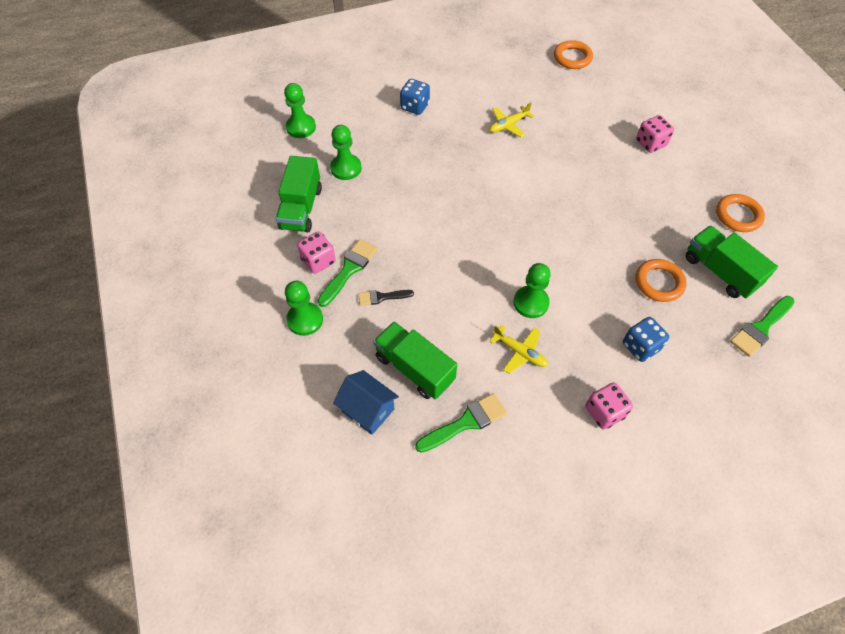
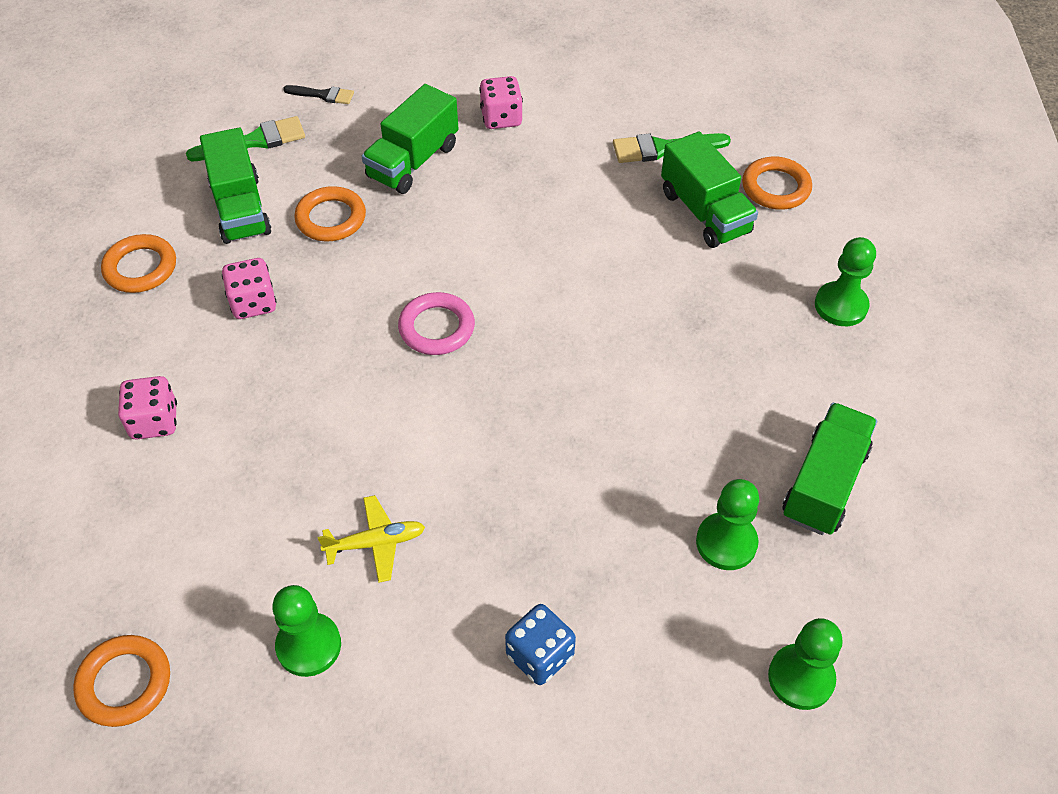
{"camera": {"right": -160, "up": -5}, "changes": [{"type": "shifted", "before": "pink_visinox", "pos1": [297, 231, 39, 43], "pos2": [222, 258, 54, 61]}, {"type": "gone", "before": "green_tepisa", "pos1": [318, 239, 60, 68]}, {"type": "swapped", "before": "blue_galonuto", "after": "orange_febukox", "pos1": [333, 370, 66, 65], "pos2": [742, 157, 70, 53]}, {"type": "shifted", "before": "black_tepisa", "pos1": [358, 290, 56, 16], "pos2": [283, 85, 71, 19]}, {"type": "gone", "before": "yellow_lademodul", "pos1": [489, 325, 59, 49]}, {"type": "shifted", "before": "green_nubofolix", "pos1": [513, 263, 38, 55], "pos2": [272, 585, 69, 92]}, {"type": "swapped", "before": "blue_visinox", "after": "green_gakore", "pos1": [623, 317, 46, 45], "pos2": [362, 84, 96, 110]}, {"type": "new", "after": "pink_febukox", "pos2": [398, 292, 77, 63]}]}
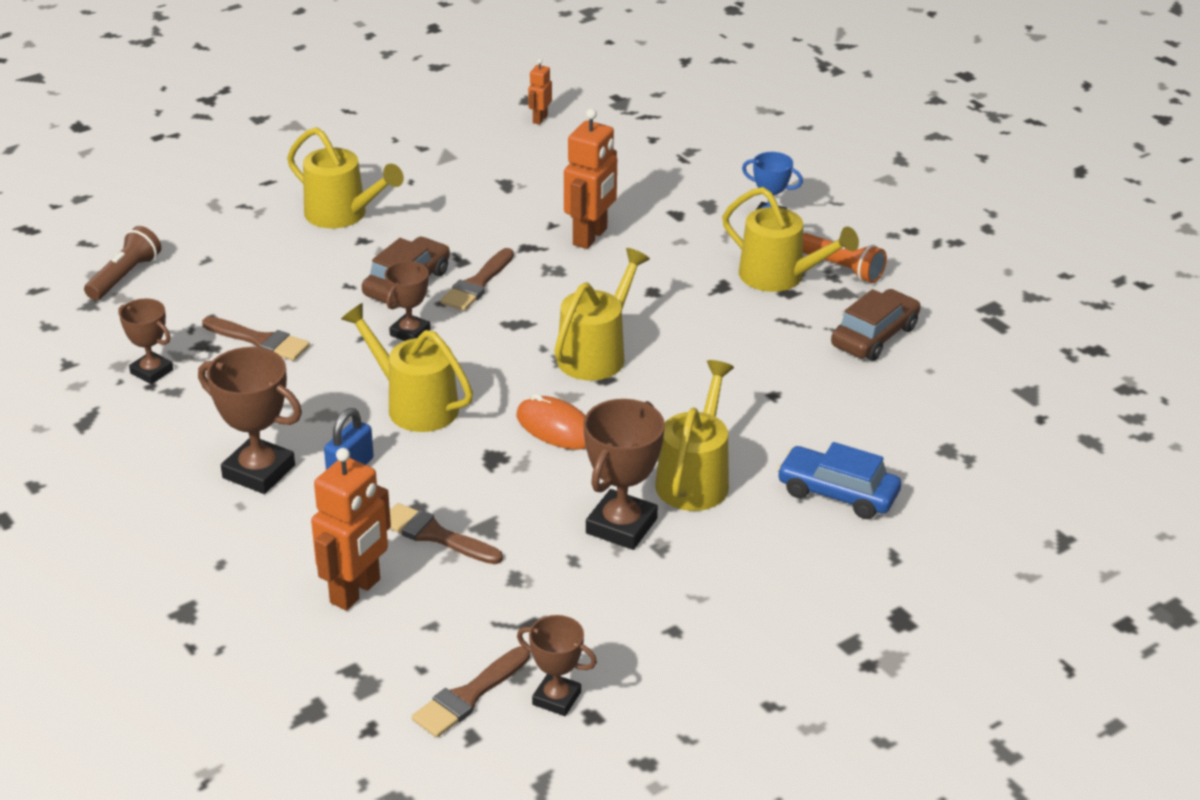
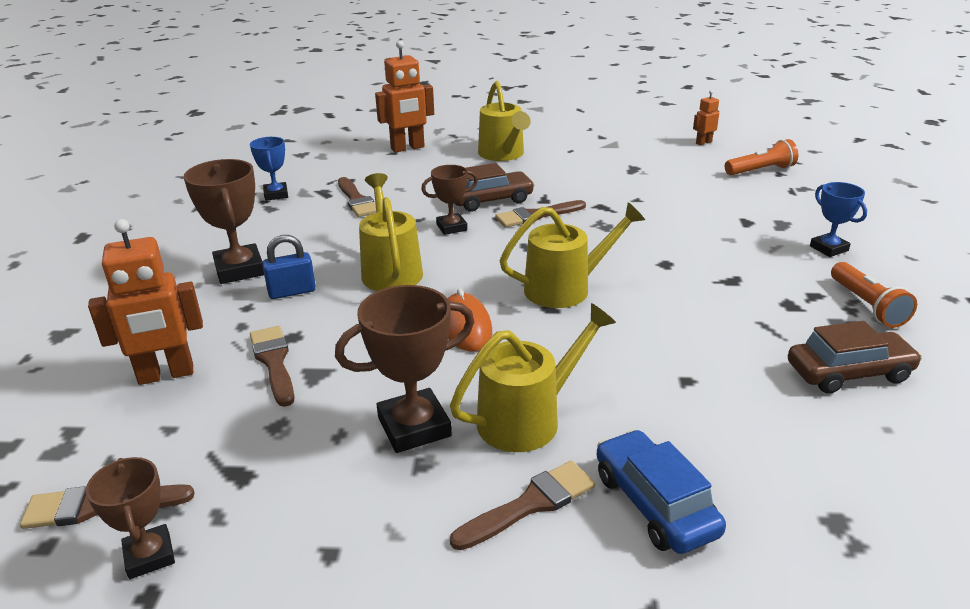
{"camera": {"right": 40, "up": -5}, "changes": [{"type": "gone", "before": "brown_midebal", "pos1": [84, 226, 77, 74]}, {"type": "repainted", "before": "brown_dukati", "after": "blue_dukati", "pos1": [118, 298, 55, 86], "pos2": [250, 137, 38, 64]}, {"type": "shifted", "before": "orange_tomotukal", "pos1": [564, 108, 53, 141], "pos2": [375, 40, 59, 112]}, {"type": "gone", "before": "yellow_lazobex", "pos1": [722, 187, 137, 105]}, {"type": "new", "after": "brown_tepisa", "pos2": [450, 461, 146, 89]}, {"type": "new", "after": "orange_midebal", "pos2": [725, 139, 73, 36]}]}
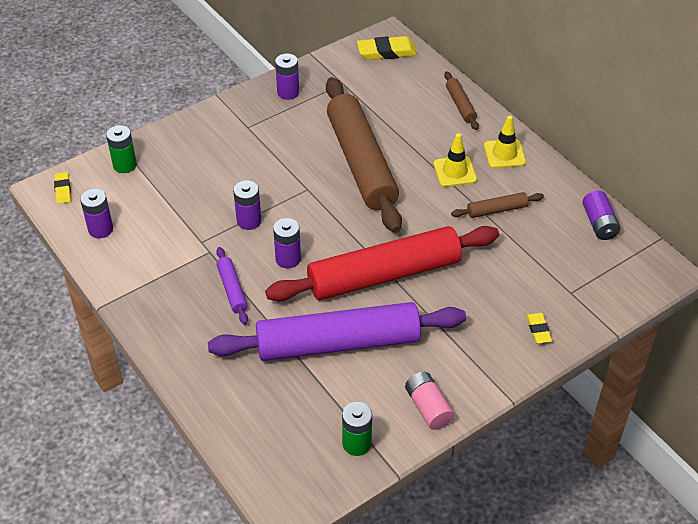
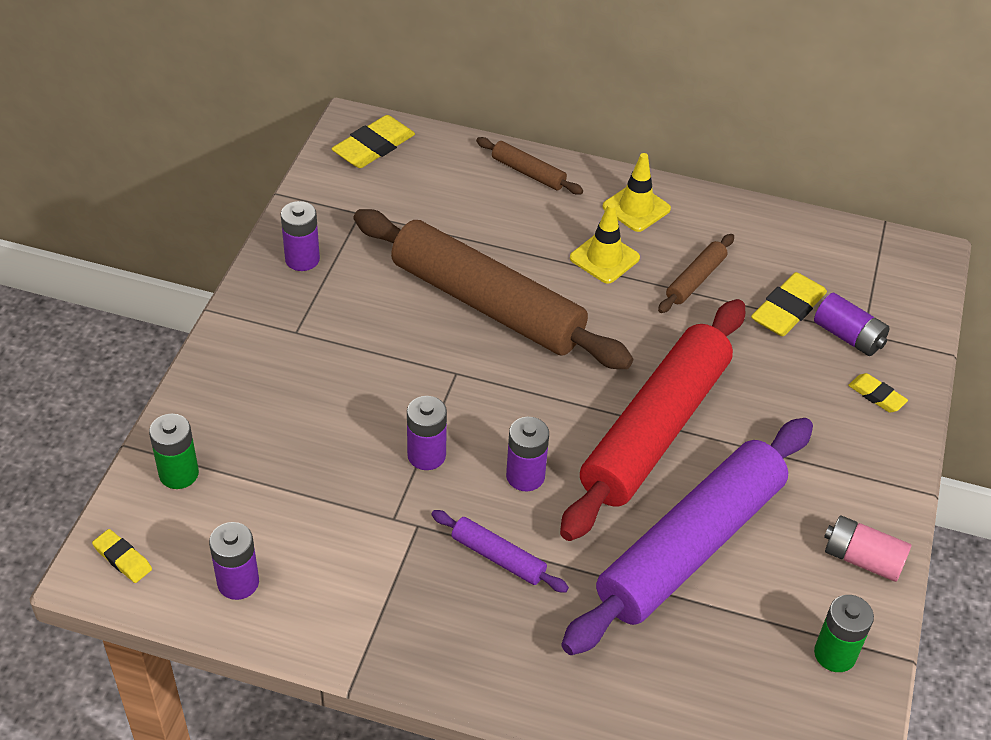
{"camera": {"right": -40, "up": 0}, "changes": [{"type": "shifted", "before": "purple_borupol", "pos1": [583, 190, 38, 50], "pos2": [814, 293, 76, 63]}, {"type": "new", "after": "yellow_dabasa", "pos2": [751, 272, 76, 64]}]}
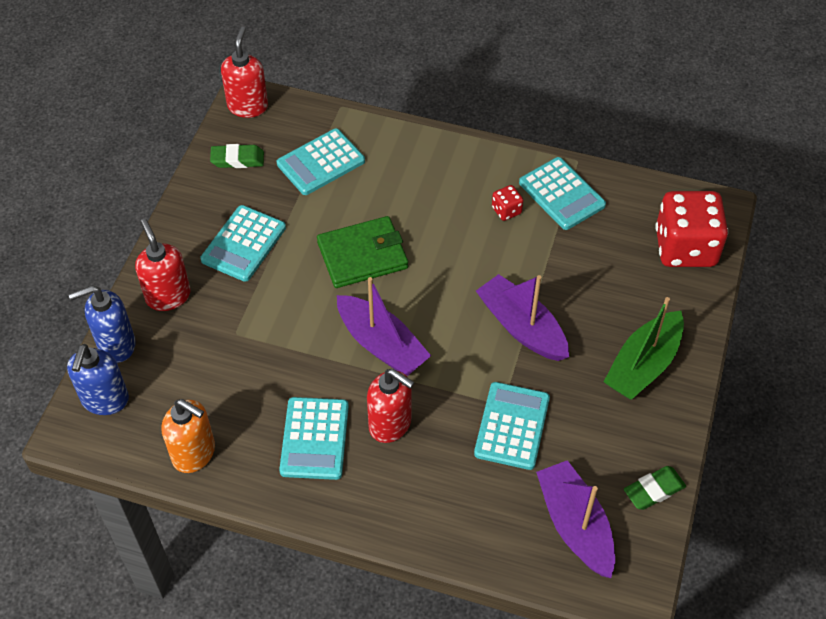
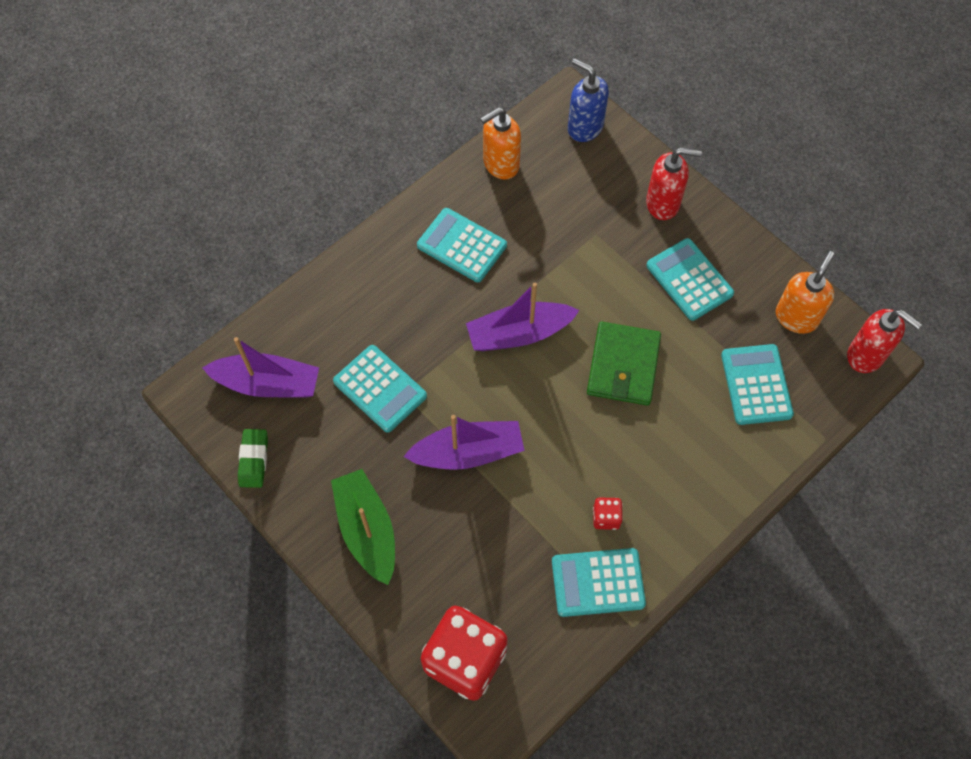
{"camera": {"right": 120, "up": 10}, "changes": [{"type": "gone", "before": "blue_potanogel", "pos1": [69, 285, 67, 78]}, {"type": "swapped", "before": "green_dabasa", "after": "orange_potanogel", "pos1": [210, 144, 54, 24], "pos2": [776, 251, 59, 83]}, {"type": "gone", "before": "red_potanogel", "pos1": [367, 369, 47, 74]}]}
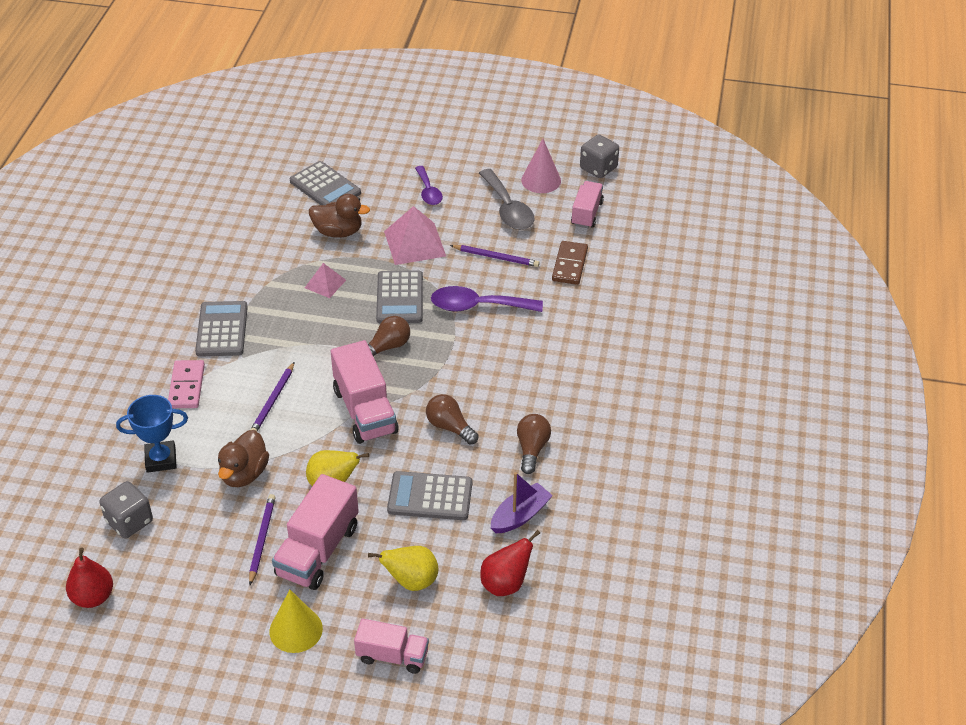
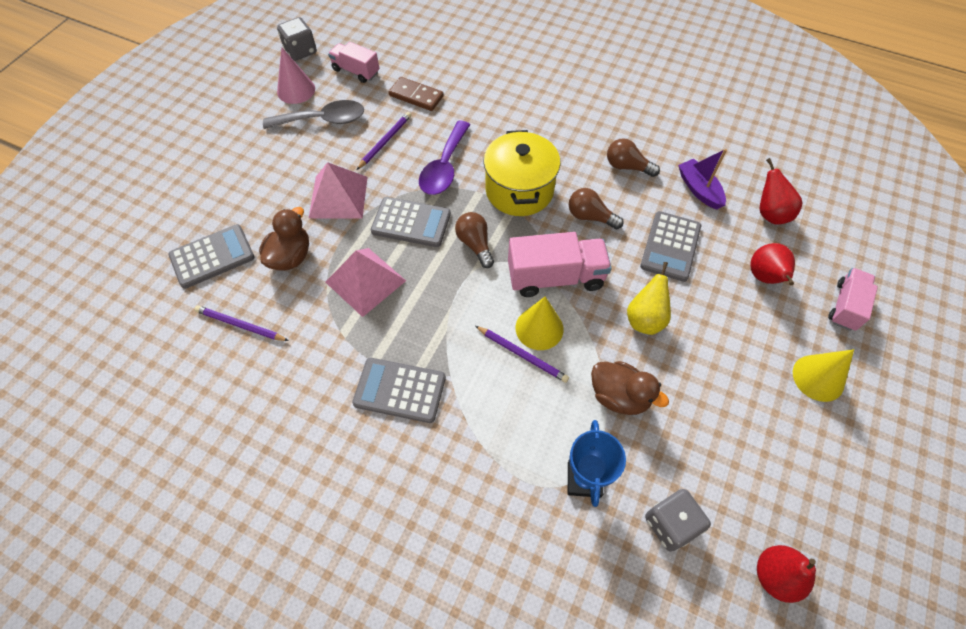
{"camera": {"right": -75, "up": 15}, "changes": [{"type": "gone", "before": "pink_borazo", "pos1": [168, 360, 37, 48]}, {"type": "shifted", "before": "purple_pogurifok", "pos1": [249, 494, 27, 91], "pos2": [194, 305, 95, 36]}, {"type": "gone", "before": "pink_gakore", "pos1": [272, 474, 87, 116]}, {"type": "scaled", "before": "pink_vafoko", "pos1": [305, 263, 41, 35], "pos2": [325, 248, 81, 69], "scale": 1.76}, {"type": "repainted", "before": "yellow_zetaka", "after": "red_zetaka", "pos1": [368, 546, 70, 45], "pos2": [750, 243, 45, 42]}, {"type": "gone", "before": "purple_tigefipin", "pos1": [415, 166, 28, 39]}, {"type": "rotated", "before": "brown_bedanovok", "pos1": [426, 394, 52, 51], "pos2": [569, 188, 55, 41], "turn": 60}, {"type": "new", "after": "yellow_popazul", "pos2": [483, 130, 77, 86]}, {"type": "new", "after": "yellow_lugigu", "pos2": [516, 296, 48, 54]}]}
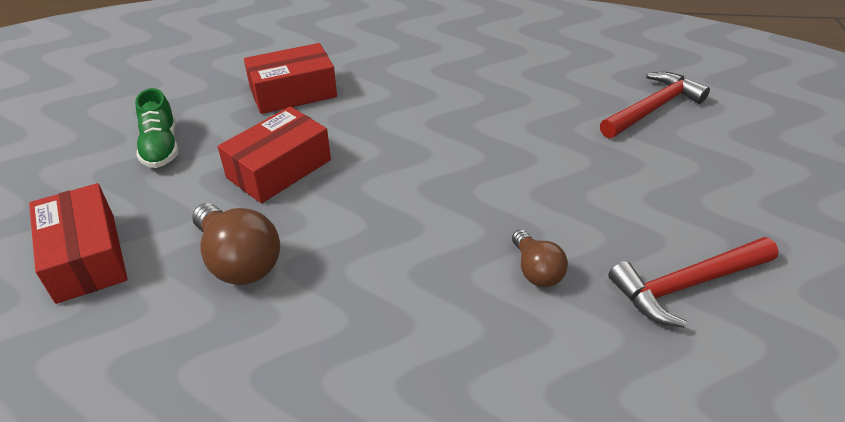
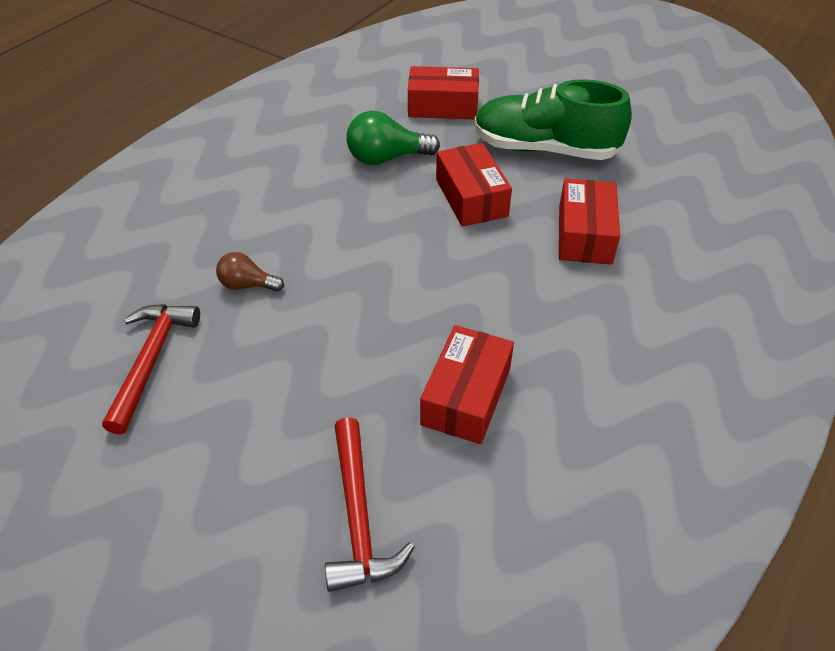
{"camera": {"right": 120, "up": 5}, "changes": [{"type": "scaled", "before": "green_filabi", "pos1": [135, 88, 43, 80], "pos2": [474, 79, 158, 81], "scale": 1.93}, {"type": "repainted", "before": "brown_bedanovok", "after": "green_bedanovok", "pos1": [192, 203, 88, 82], "pos2": [346, 111, 94, 54]}, {"type": "new", "after": "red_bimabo", "pos2": [420, 325, 94, 119]}]}
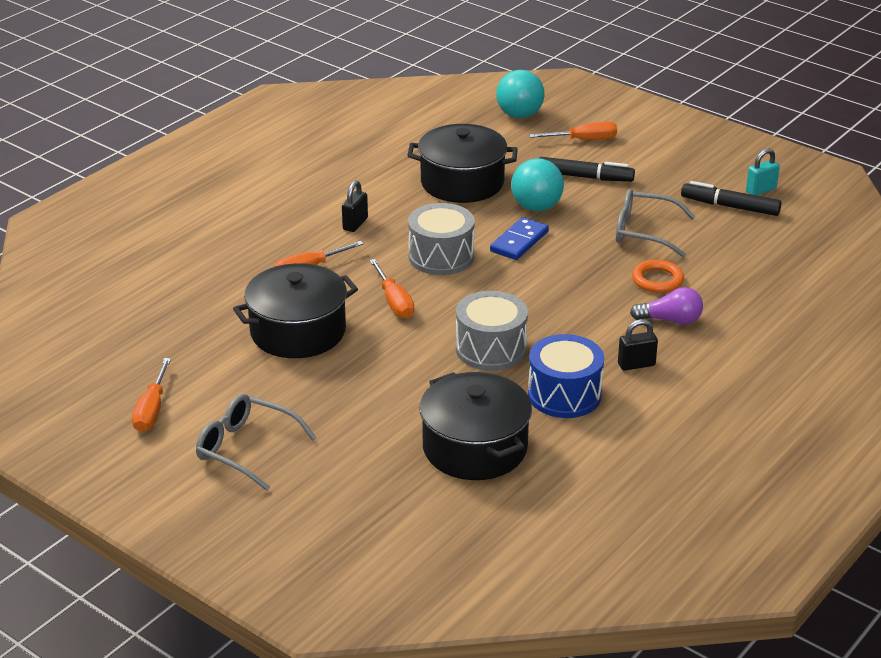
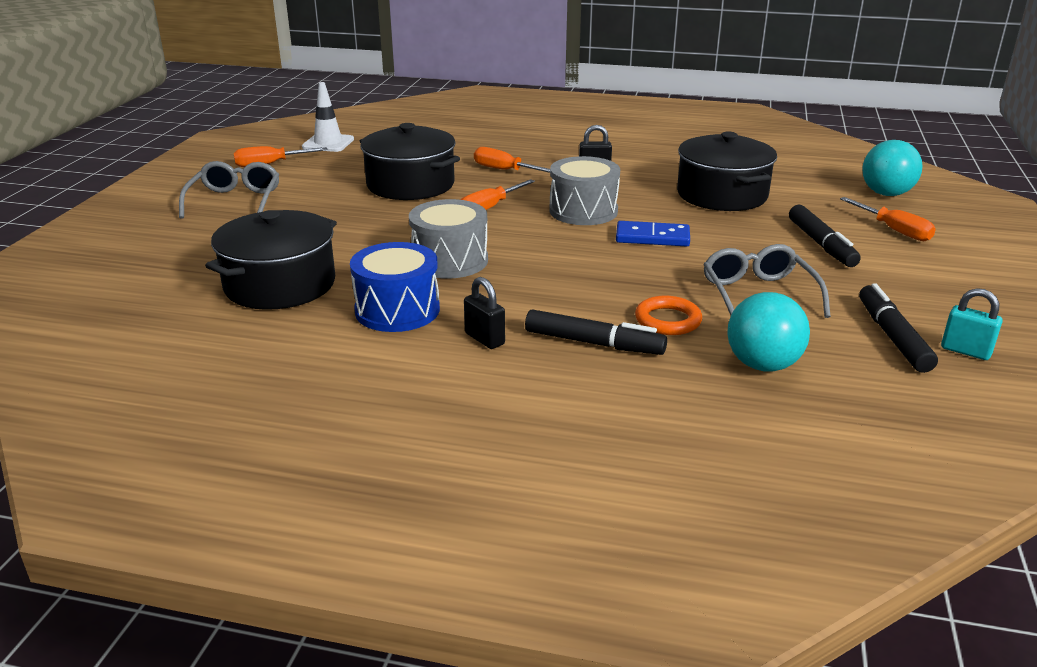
{"camera": {"right": 65, "up": -5}, "changes": [{"type": "shifted", "before": "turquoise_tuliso", "pos1": [511, 159, 53, 52], "pos2": [727, 292, 83, 80]}, {"type": "swapped", "before": "purple_bedanovok", "after": "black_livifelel", "pos1": [630, 287, 73, 38], "pos2": [525, 309, 142, 46]}, {"type": "new", "after": "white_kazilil", "pos2": [302, 82, 52, 70]}]}
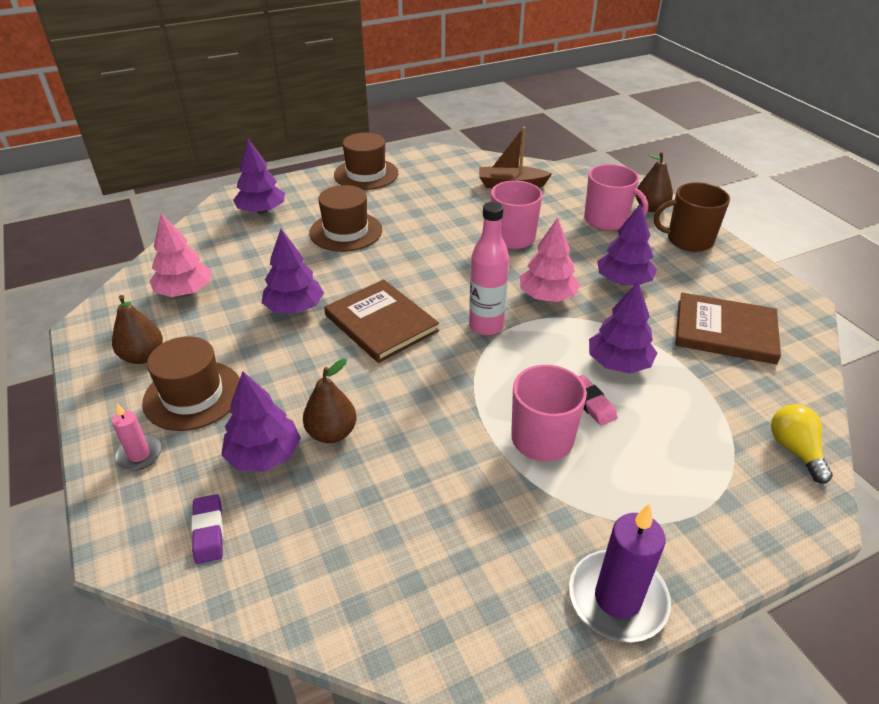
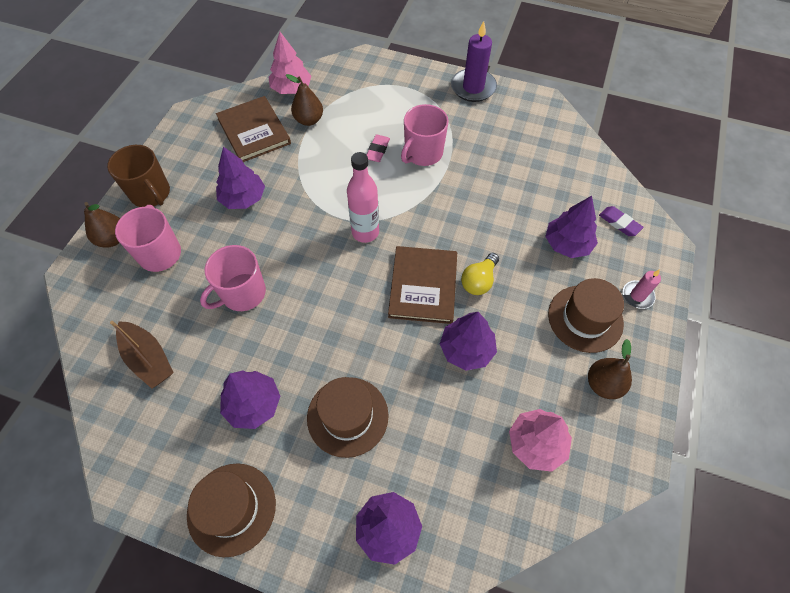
{"camera": {"right": -135, "up": 20}, "changes": [{"type": "rotated", "before": "purple_dabasa", "pos1": [191, 494, 32, 70], "pos2": [599, 206, 45, 30], "turn": -75}, {"type": "shifted", "before": "brown_zetaka", "pos1": [303, 358, 54, 85], "pos2": [286, 74, 37, 52]}, {"type": "shifted", "before": "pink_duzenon", "pos1": [520, 218, 60, 84], "pos2": [268, 32, 43, 62]}, {"type": "shifted", "before": "purple_duzenon", "pos1": [589, 282, 68, 92], "pos2": [220, 371, 60, 58]}, {"type": "shifted", "before": "yellow_bedanovok", "pos1": [771, 404, 62, 80], "pos2": [461, 253, 38, 42]}]}
